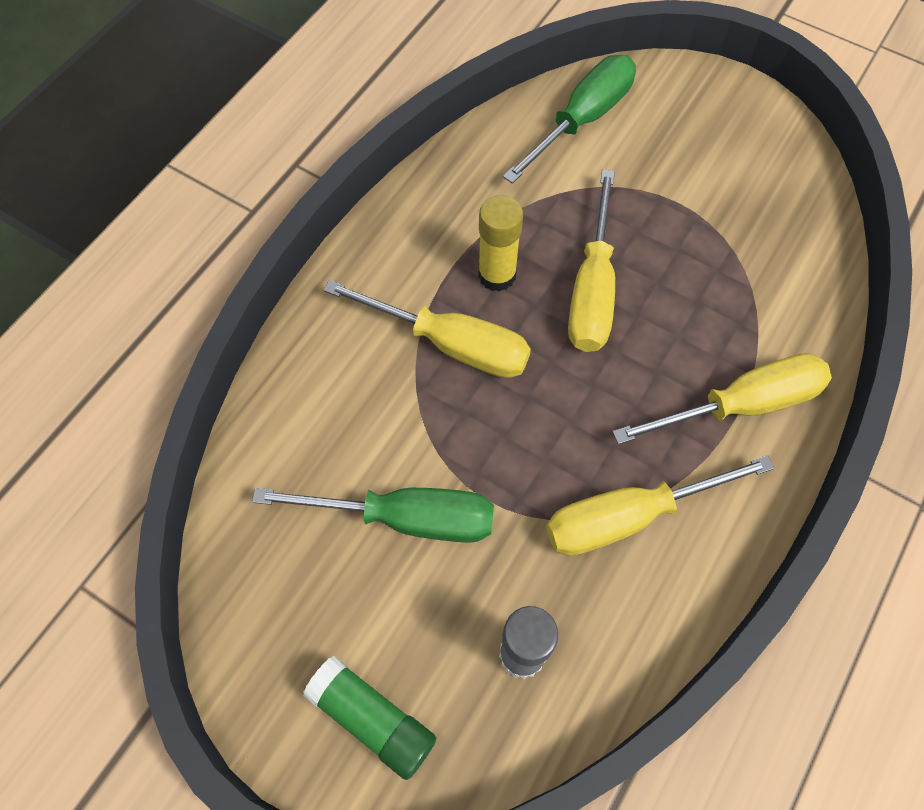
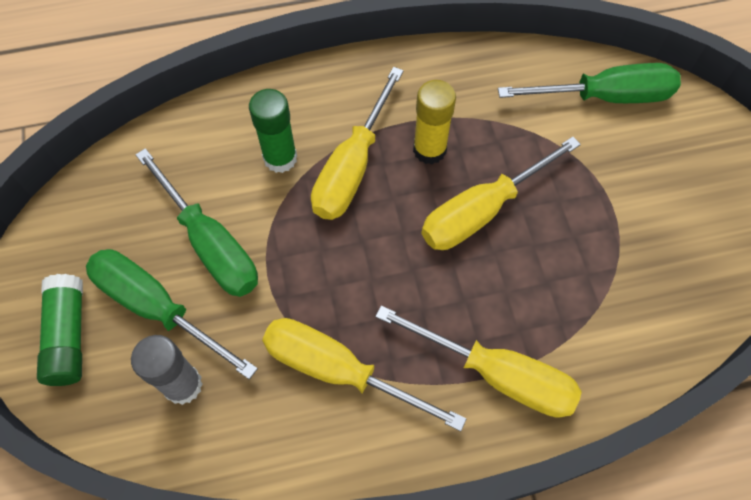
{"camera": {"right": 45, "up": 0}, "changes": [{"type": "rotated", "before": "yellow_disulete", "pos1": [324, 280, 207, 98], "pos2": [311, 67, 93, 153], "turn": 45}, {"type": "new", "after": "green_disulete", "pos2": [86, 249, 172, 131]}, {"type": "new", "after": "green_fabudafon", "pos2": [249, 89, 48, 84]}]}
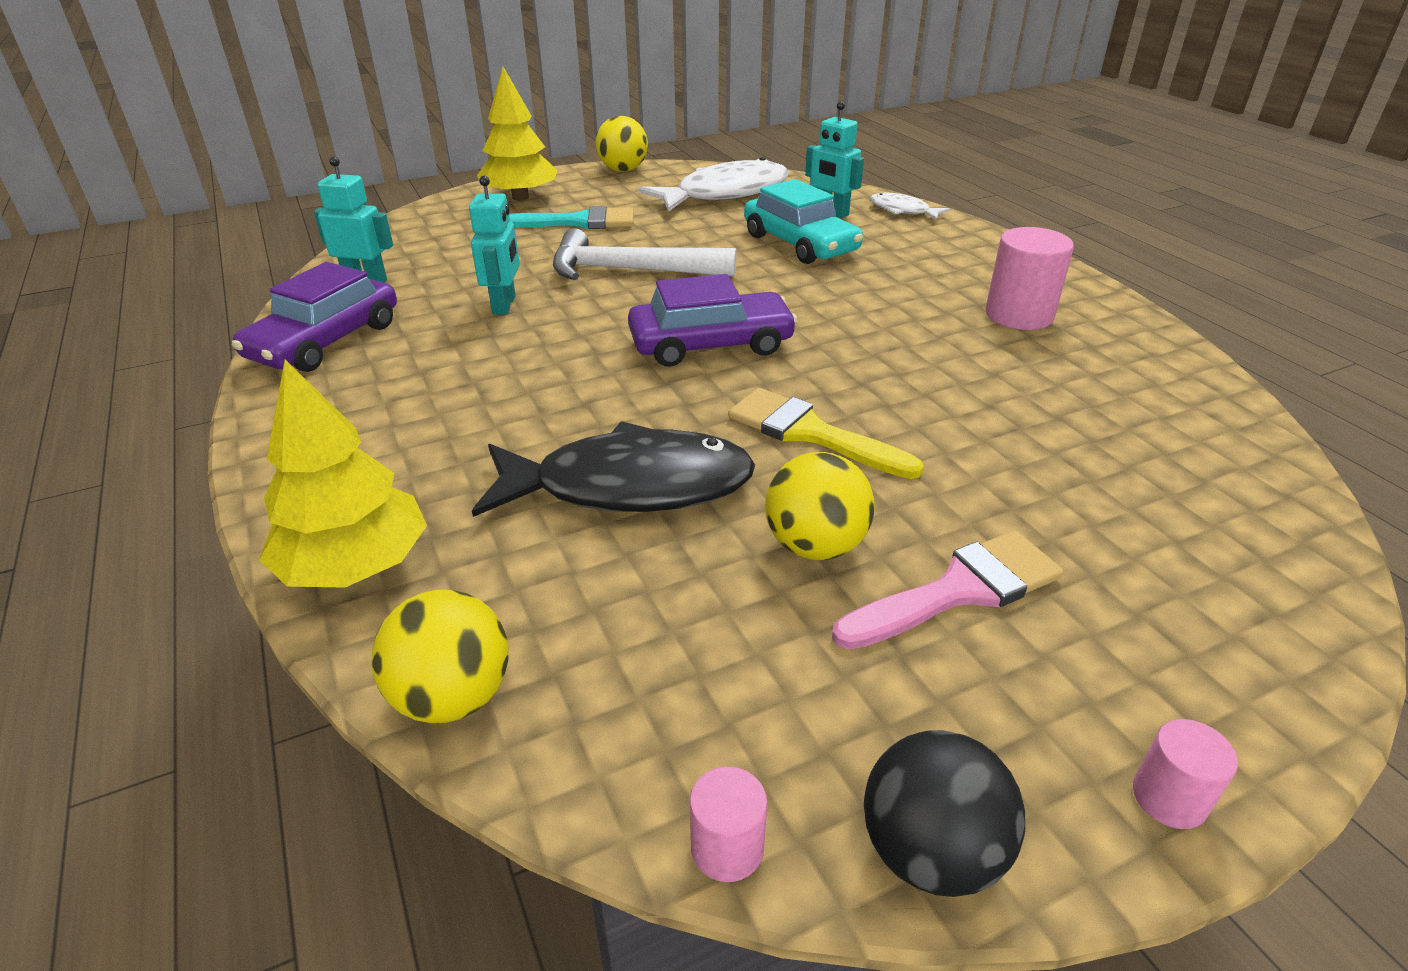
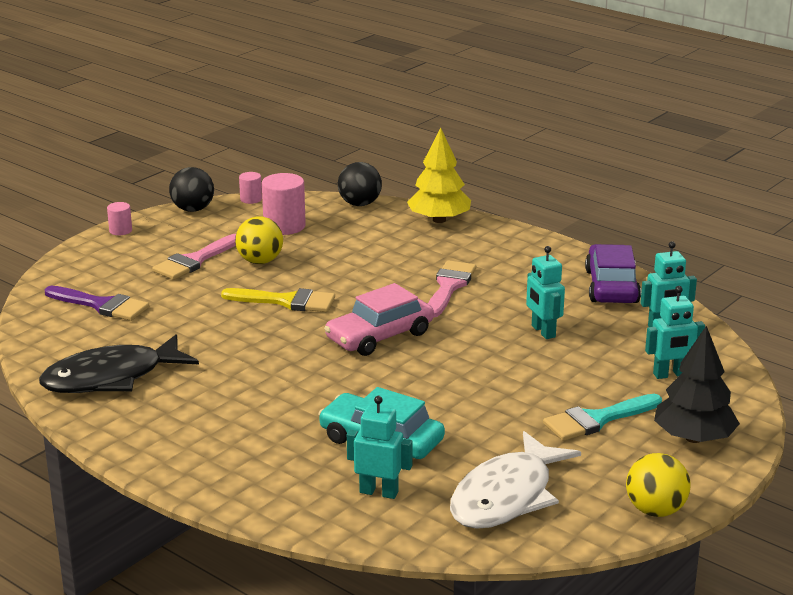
{"camera": {"right": 155, "up": -10}, "changes": [{"type": "repainted", "before": "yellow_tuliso", "after": "black_tuliso", "pos1": [371, 590, 137, 133], "pos2": [338, 162, 44, 44]}, {"type": "shifted", "before": "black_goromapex", "pos1": [472, 421, 283, 96], "pos2": [39, 334, 160, 59]}, {"type": "repainted", "before": "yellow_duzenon", "after": "black_duzenon", "pos1": [477, 67, 81, 134], "pos2": [654, 326, 86, 117]}, {"type": "gone", "before": "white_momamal", "pos1": [553, 228, 183, 52]}, {"type": "repainted", "before": "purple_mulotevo", "after": "pink_mulotevo", "pos1": [628, 274, 169, 93], "pos2": [324, 283, 110, 73]}, {"type": "gone", "before": "white_goromapex", "pos1": [870, 193, 80, 27]}, {"type": "shifted", "before": "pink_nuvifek", "pos1": [985, 227, 89, 103], "pos2": [262, 173, 44, 62]}, {"type": "new", "after": "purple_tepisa", "pos2": [45, 286, 104, 35]}, {"type": "new", "after": "pink_tepisa", "pos2": [428, 260, 48, 58]}, {"type": "new", "after": "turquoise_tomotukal", "pos2": [645, 286, 60, 93]}]}
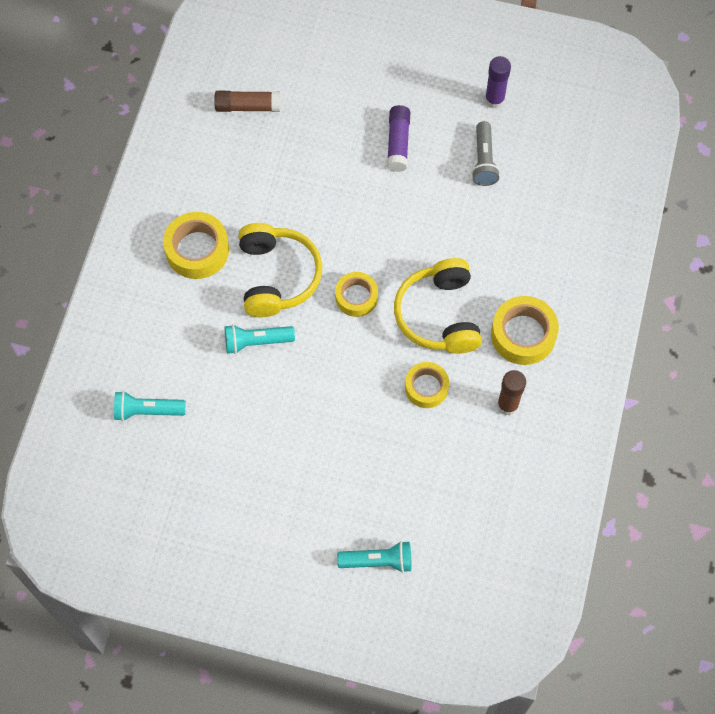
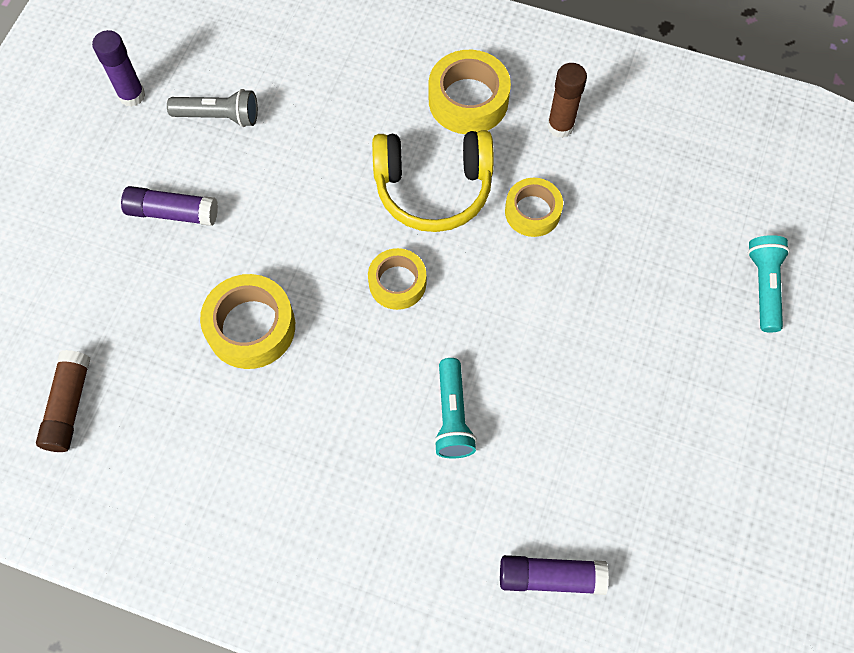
{"camera": {"right": -85, "up": 0}, "changes": [{"type": "swapped", "before": "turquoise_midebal", "after": "purple_fabudafon", "pos1": [114, 391, 72, 30], "pos2": [500, 555, 109, 40]}, {"type": "shifted", "before": "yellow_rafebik", "pos1": [163, 212, 66, 67], "pos2": [200, 274, 95, 95]}, {"type": "gone", "before": "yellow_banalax", "pos1": [238, 223, 84, 94]}]}
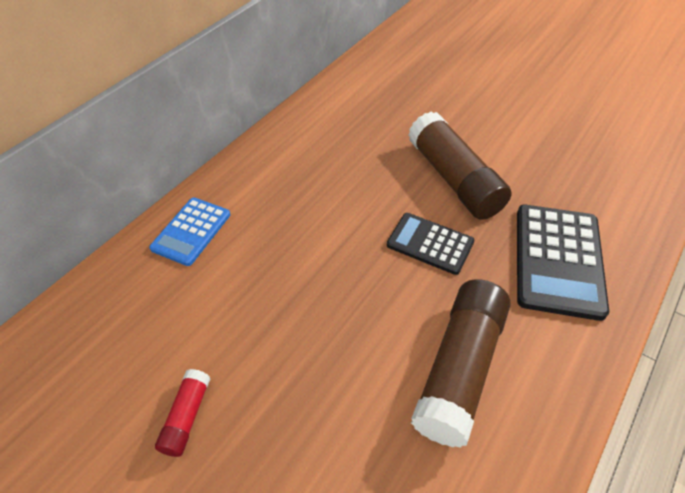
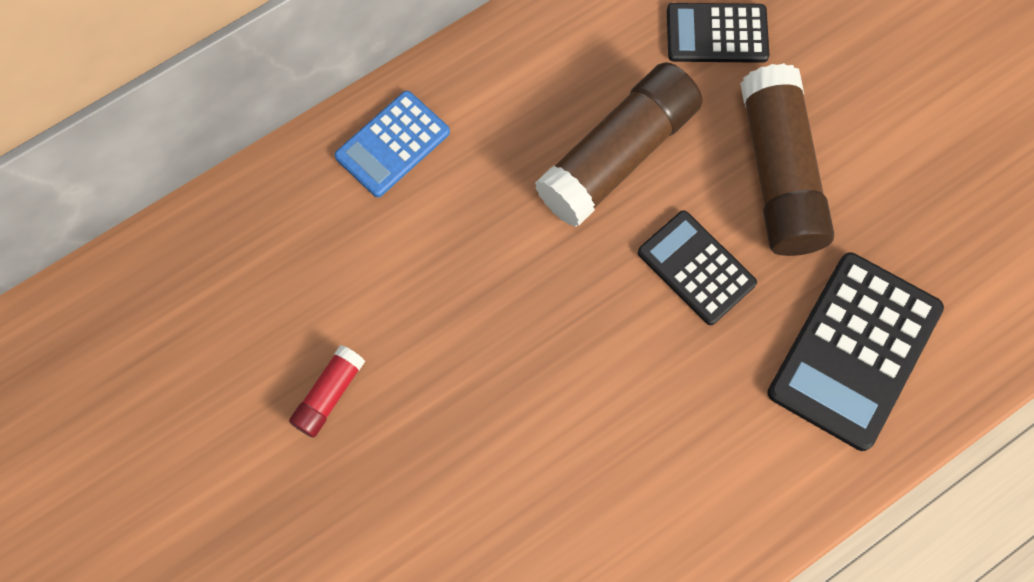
{"camera": {"right": 20, "up": 20}, "changes": [{"type": "shifted", "before": "brown_fabudafon", "pos1": [411, 279, 99, 169], "pos2": [535, 62, 168, 165]}, {"type": "new", "after": "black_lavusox", "pos2": [667, 3, 102, 60]}]}
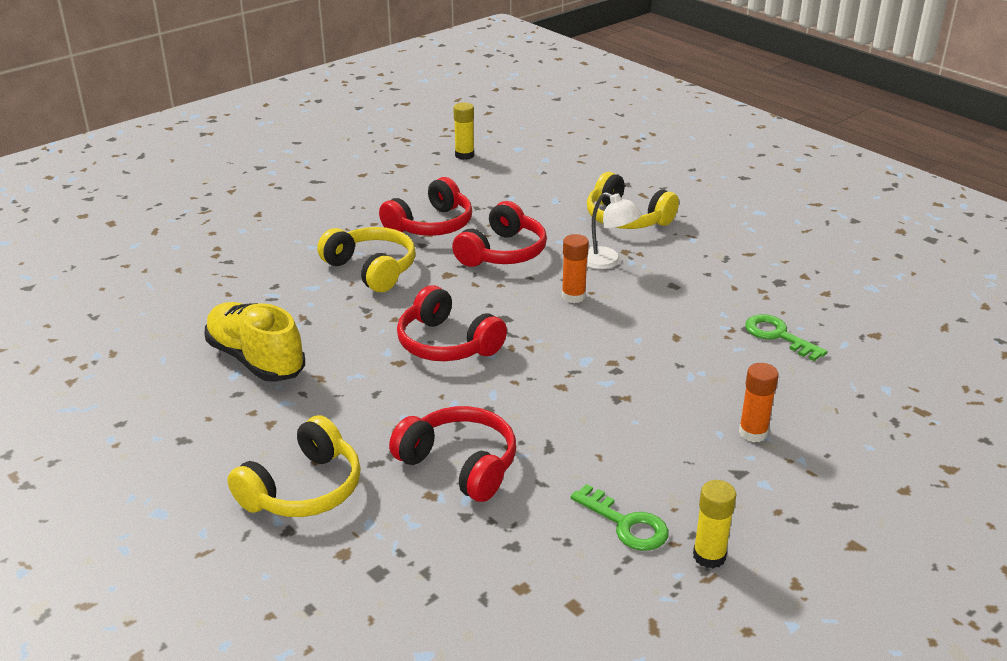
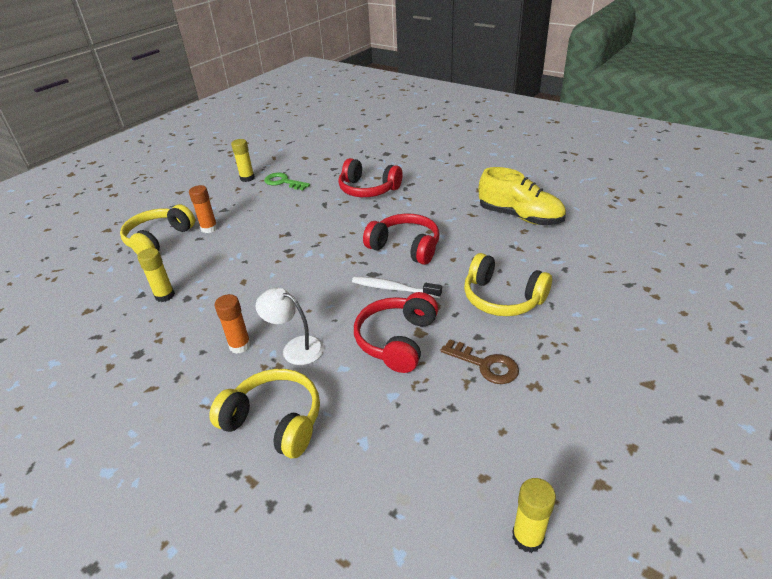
{"camera": {"right": 170, "up": 5}, "changes": [{"type": "shifted", "before": "yellow_banalax", "pos1": [228, 415, 133, 102], "pos2": [120, 204, 75, 51]}, {"type": "swapped", "before": "red_banalax", "after": "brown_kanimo", "pos1": [379, 177, 93, 59], "pos2": [440, 339, 79, 45]}, {"type": "shifted", "before": "orange_fabudafon", "pos1": [562, 234, 27, 69], "pos2": [215, 294, 36, 60]}, {"type": "swapped", "before": "green_kanimo", "after": "yellow_fabudafon", "pos1": [745, 314, 82, 47], "pos2": [137, 248, 38, 54]}, {"type": "new", "after": "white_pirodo", "pos2": [352, 277, 90, 21]}]}
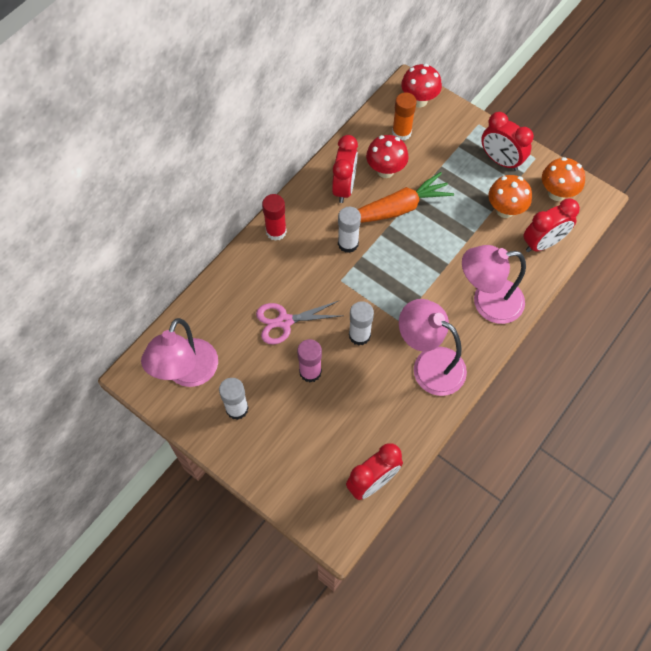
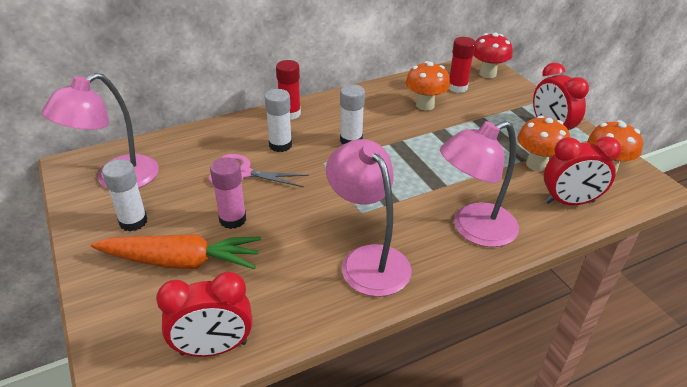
{"camera": {"right": 25, "up": -25}, "changes": [{"type": "gone", "before": "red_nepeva", "pos1": [332, 135, 26, 68]}, {"type": "shifted", "before": "white_fabudafon", "pos1": [349, 301, 25, 45], "pos2": [265, 89, 27, 63]}, {"type": "shifted", "before": "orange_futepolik", "pos1": [357, 172, 97, 51], "pos2": [91, 234, 170, 35]}, {"type": "repainted", "before": "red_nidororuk", "after": "orange_nidororuk", "pos1": [366, 135, 43, 43], "pos2": [406, 61, 44, 50]}, {"type": "repainted", "before": "orange_fabudafon", "after": "red_fabudafon", "pos1": [392, 92, 25, 49], "pos2": [449, 37, 27, 56]}, {"type": "rotated", "before": "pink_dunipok", "pos1": [462, 245, 64, 79], "pos2": [440, 121, 79, 126], "turn": -45}]}
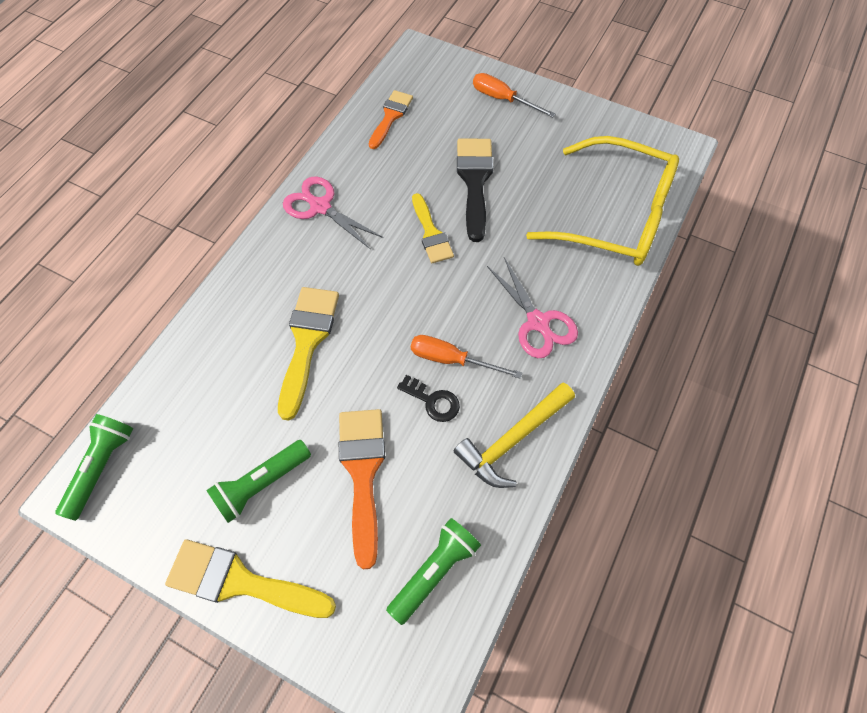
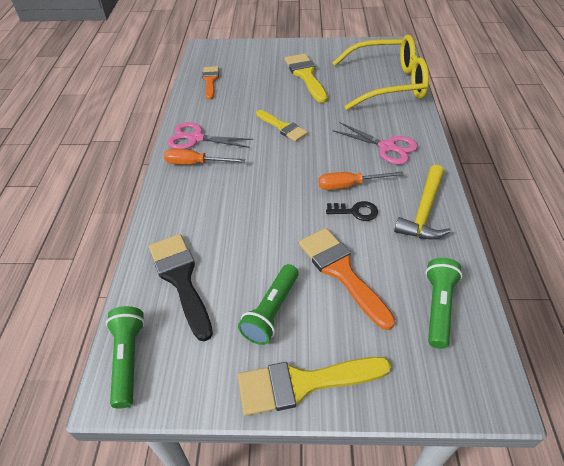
{"camera": {"right": -25, "up": -15}, "changes": [{"type": "shifted", "before": "yellow_tepisa", "pos1": [278, 287, 61, 133], "pos2": [285, 54, 43, 49]}, {"type": "shifted", "before": "black_tepisa", "pos1": [457, 138, 36, 104], "pos2": [149, 234, 64, 107]}, {"type": "shifted", "before": "orange_disulete", "pos1": [473, 73, 82, 44], "pos2": [164, 149, 81, 16]}]}
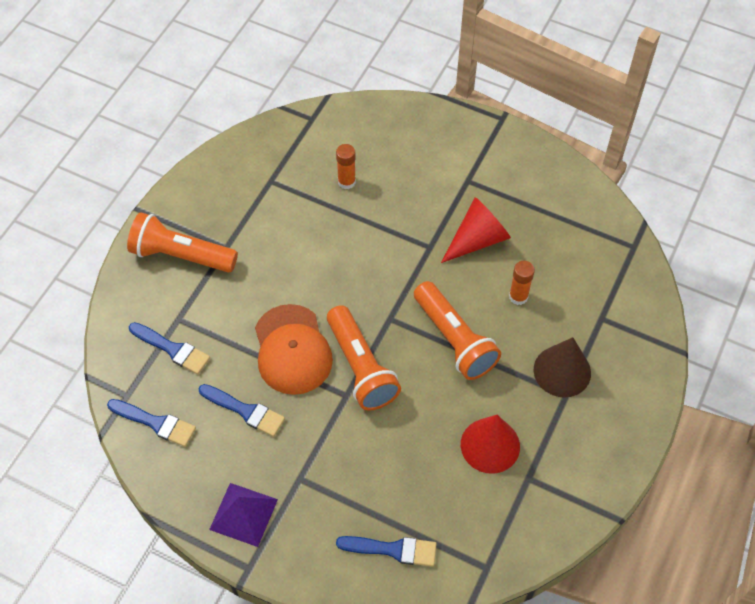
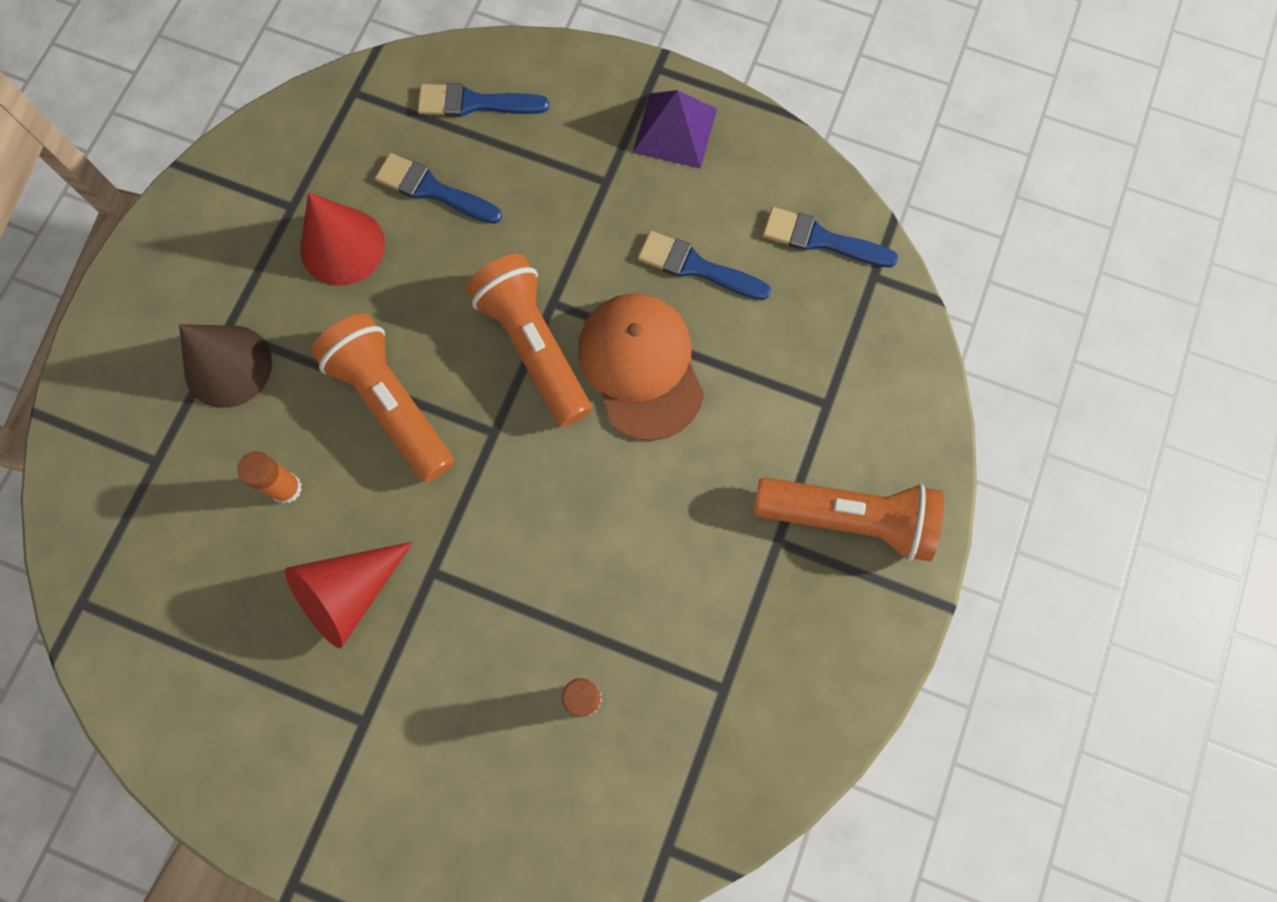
{"camera": {"right": 175, "up": 15}, "changes": [{"type": "shifted", "before": "blue_tepisa", "pos1": [129, 322, 81, 53], "pos2": [375, 153, 127, 71]}]}
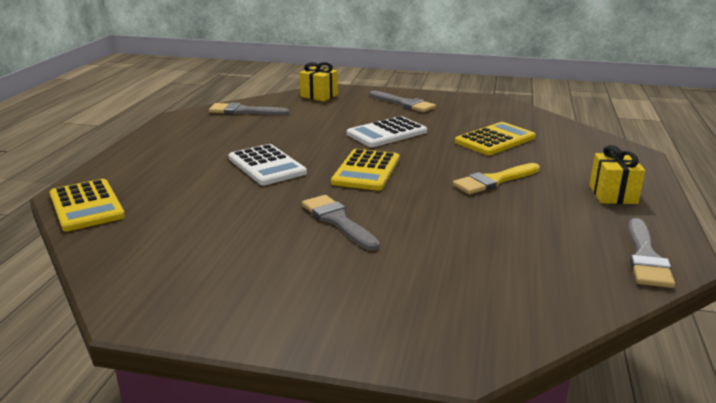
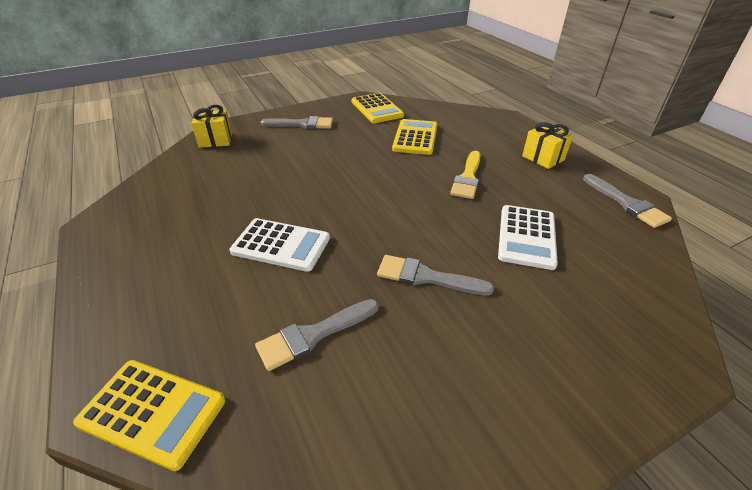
{"camera": {"right": -40, "up": 15}, "changes": [{"type": "shifted", "before": "grey_tepisa", "pos1": [209, 102, 80, 13], "pos2": [255, 299, 124, 72]}, {"type": "shifted", "before": "yellow_lavusox", "pos1": [331, 149, 69, 42], "pos2": [352, 93, 52, 30]}, {"type": "shifted", "before": "white_lavusox", "pos1": [346, 116, 81, 31], "pos2": [498, 205, 60, 65]}]}
